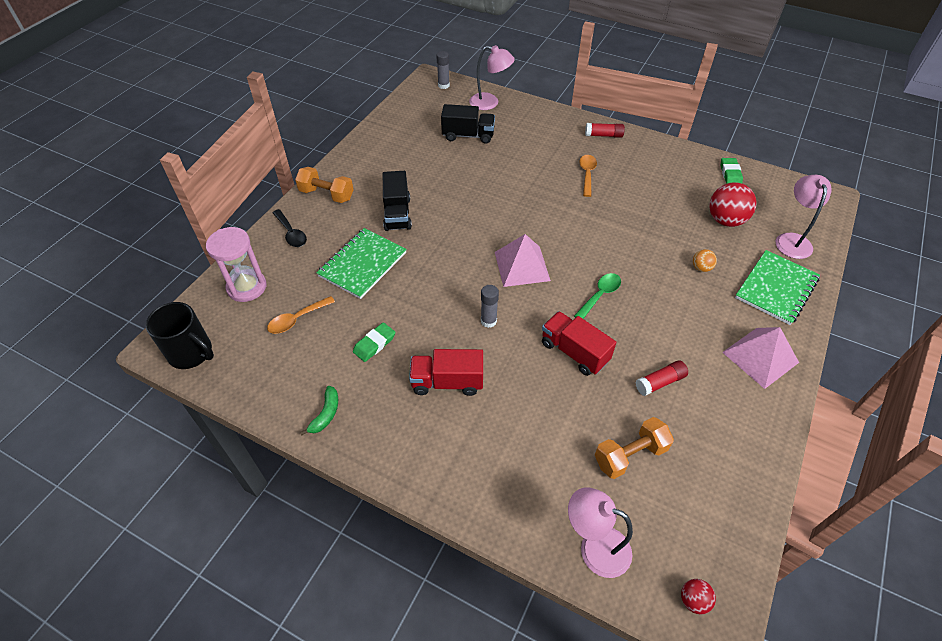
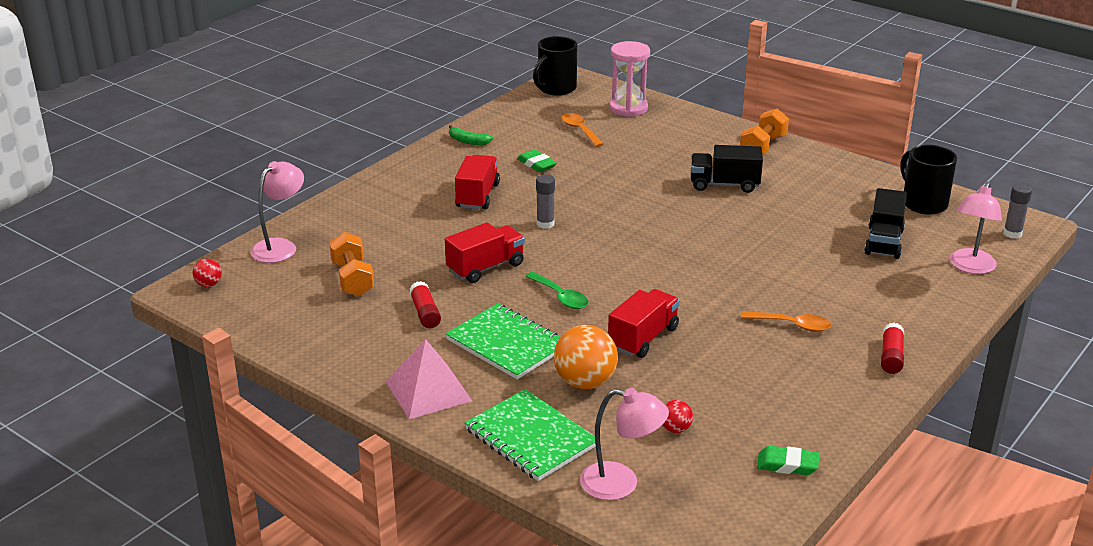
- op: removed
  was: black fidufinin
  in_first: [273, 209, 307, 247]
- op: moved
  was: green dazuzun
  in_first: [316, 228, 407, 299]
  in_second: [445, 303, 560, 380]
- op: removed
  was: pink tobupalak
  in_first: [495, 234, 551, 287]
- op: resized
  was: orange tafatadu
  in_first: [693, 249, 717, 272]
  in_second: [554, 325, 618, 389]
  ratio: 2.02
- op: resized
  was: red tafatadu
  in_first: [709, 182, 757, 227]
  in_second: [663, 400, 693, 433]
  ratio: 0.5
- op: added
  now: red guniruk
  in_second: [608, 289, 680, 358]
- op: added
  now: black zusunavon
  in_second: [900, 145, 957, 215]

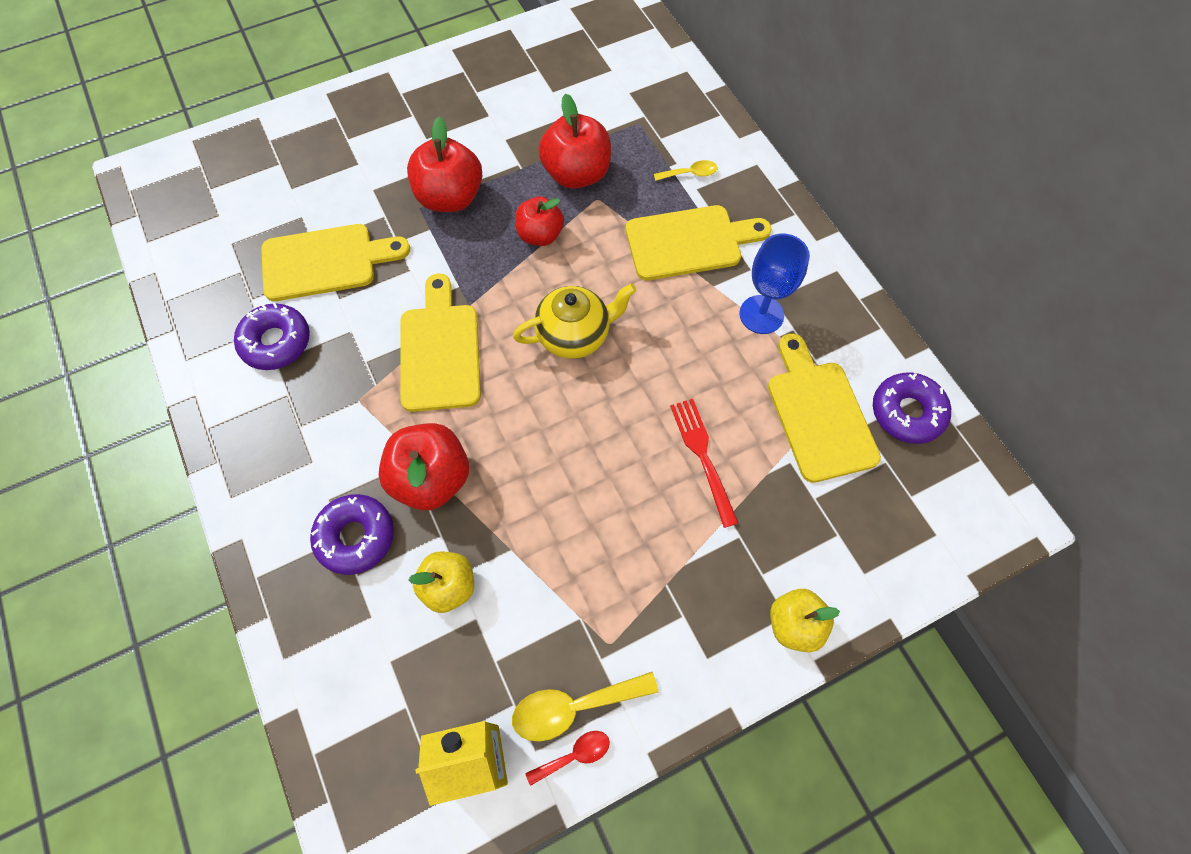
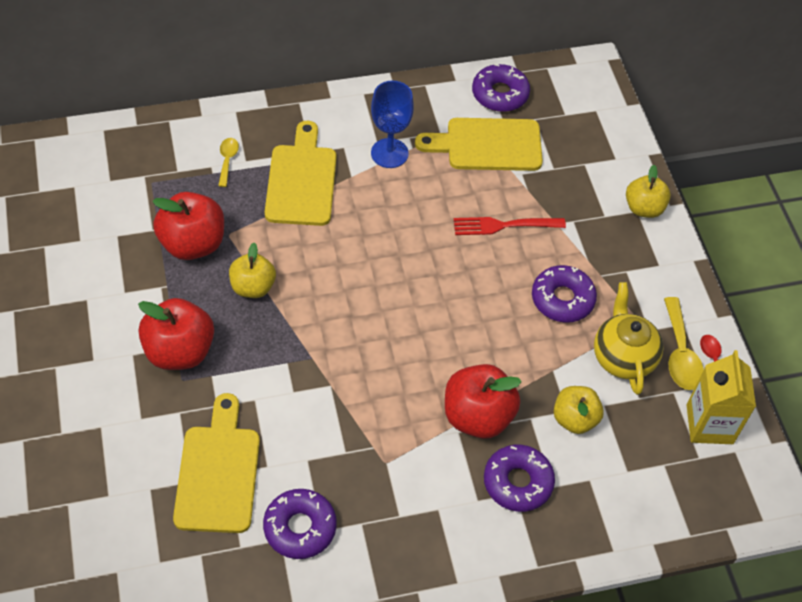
- op: removed
  was: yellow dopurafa
  in_first: [400, 274, 481, 412]
- op: moved
  was: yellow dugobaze
  in_first: [513, 283, 636, 359]
  in_second: [594, 282, 664, 395]
- op: recoloured
  was: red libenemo
  now: yellow libenemo
  in_first: [515, 197, 564, 246]
  in_second: [229, 243, 276, 298]
- op: added
  now: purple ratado
  in_second: [532, 265, 597, 323]

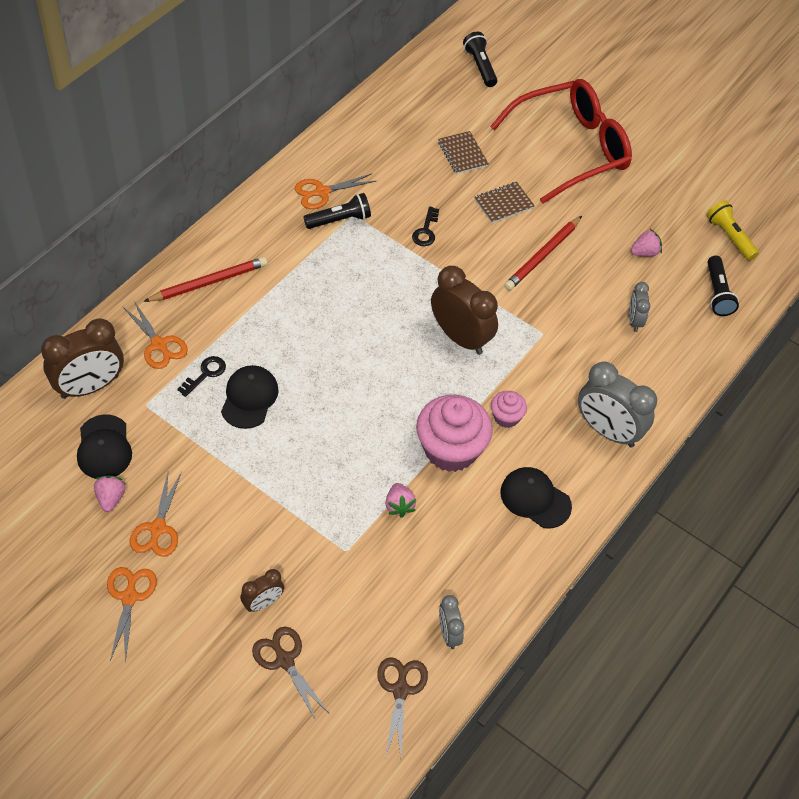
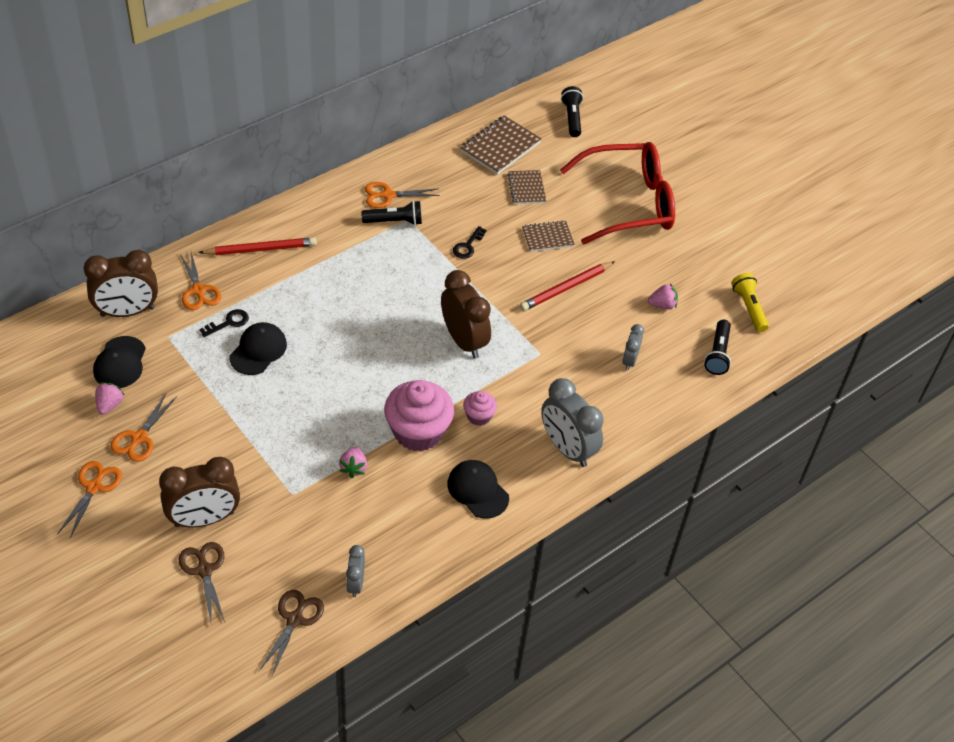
- op: resized
  was: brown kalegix
  in_first: [240, 569, 284, 612]
  in_second: [159, 457, 240, 528]
  ratio: 1.9
- op: added
  now: brown dazuzun
  in_second: [460, 115, 542, 175]

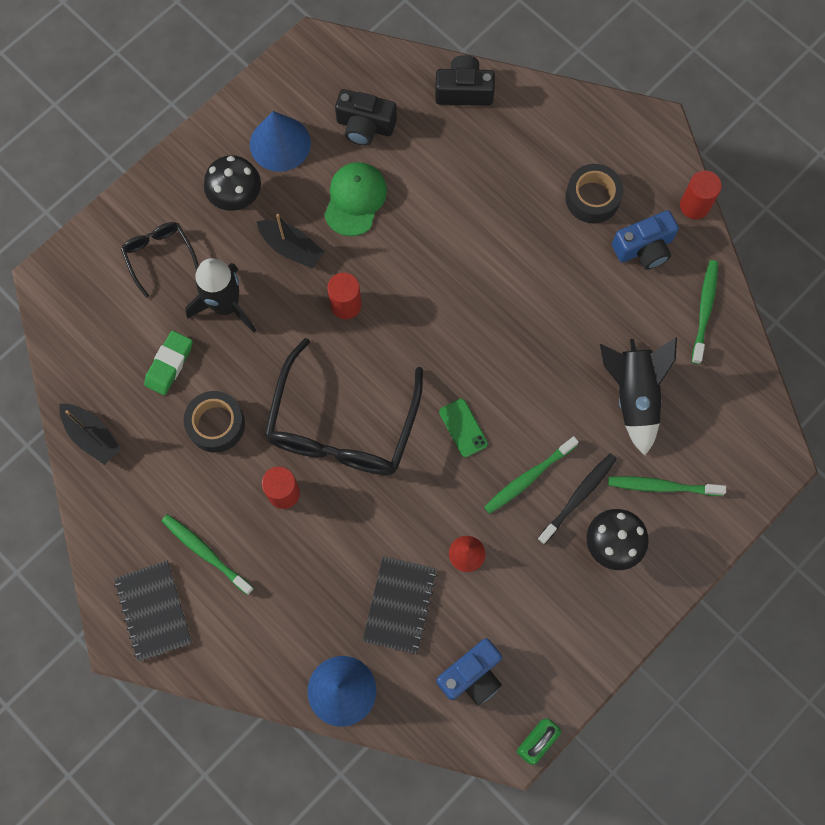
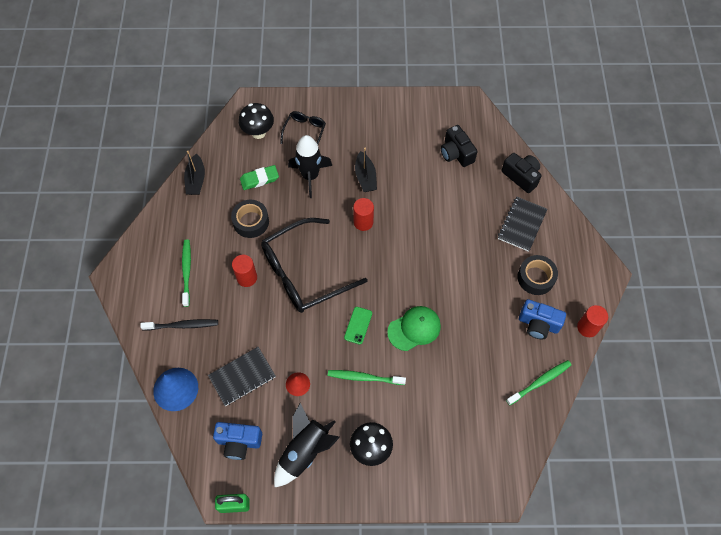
- op: moved
  was: black dazuzun
  in_first: [114, 560, 192, 662]
  in_second: [498, 197, 548, 252]
- op: moved
  was: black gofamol
  in_first: [204, 155, 261, 211]
  in_second: [239, 103, 274, 139]
- op: removed
  was: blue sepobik
  in_first: [250, 111, 311, 172]
- op: moved
  was: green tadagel
  in_first: [324, 162, 387, 236]
  in_second: [387, 306, 441, 351]
- op: moved
  was: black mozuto
  in_first: [538, 453, 617, 545]
  in_second: [140, 319, 218, 330]
- op: moved
  was: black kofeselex
  in_first: [600, 337, 677, 456]
  in_second: [274, 403, 340, 488]
- op: removed
  was: green mozuto
  in_first: [608, 476, 726, 496]

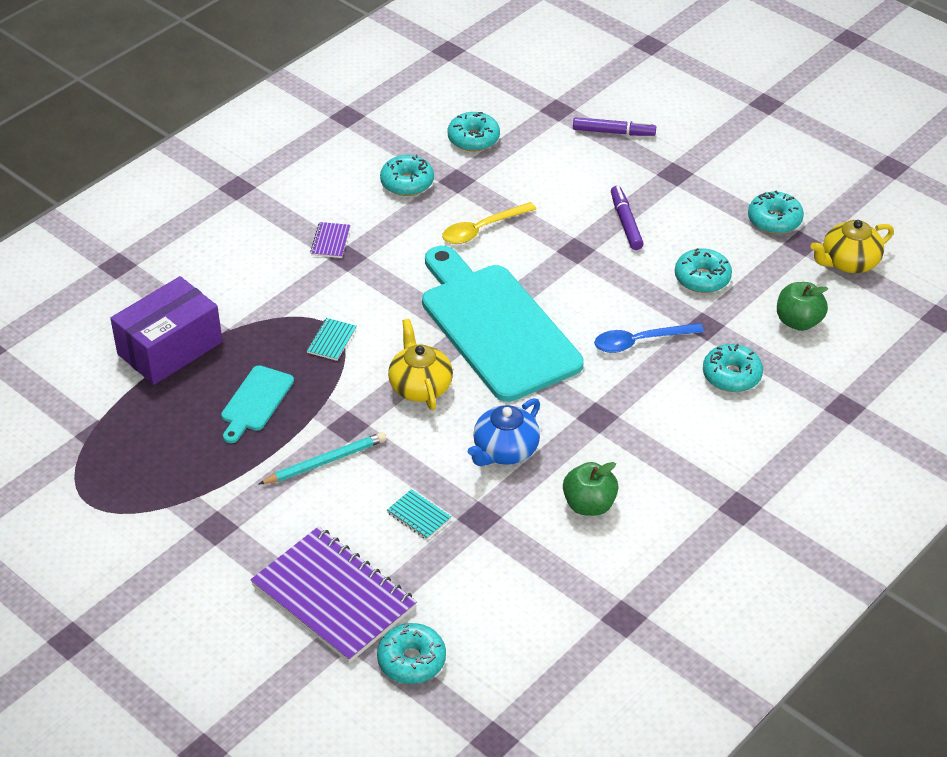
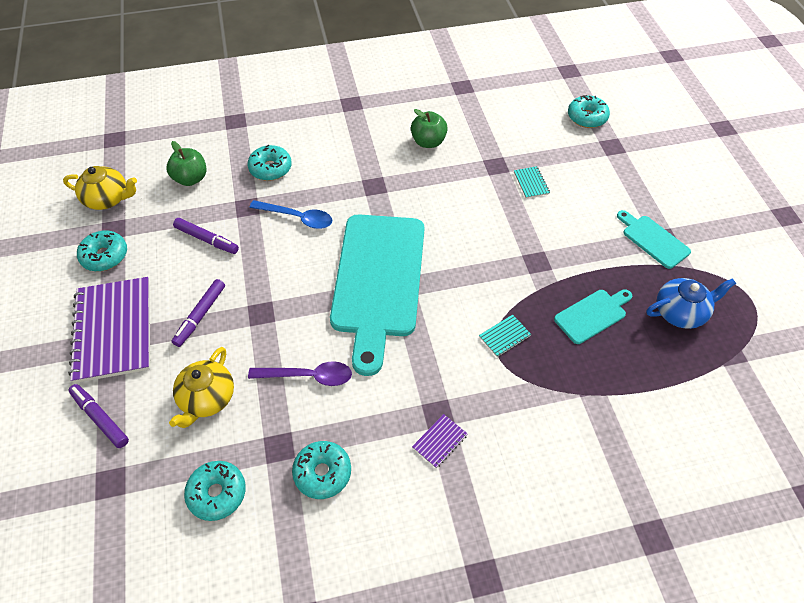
- op: removed
  was: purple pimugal
  in_first: [110, 276, 222, 385]
- op: moved
  was: purple dazuzun
  in_first: [251, 527, 417, 663]
  in_second: [68, 277, 150, 383]
- op: removed
  was: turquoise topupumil
  in_first: [259, 432, 386, 484]
- op: moved
  was: yellow dugobaze
  in_first: [388, 319, 453, 410]
  in_second: [169, 347, 234, 428]
- op: recoloured
  was: yellow fidufinin
  now: purple fidufinin
  in_first: [442, 202, 536, 244]
  in_second: [248, 361, 352, 386]
- op: moved
  was: blue dugobaze
  in_first: [468, 398, 540, 466]
  in_second: [646, 278, 736, 329]
- op: replaced
  was: turquoise ratado
  now: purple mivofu
  in_first: [675, 248, 732, 293]
  in_second: [173, 218, 239, 254]
- op: added
  now: turquoise dopurafa
  in_second: [617, 210, 691, 269]

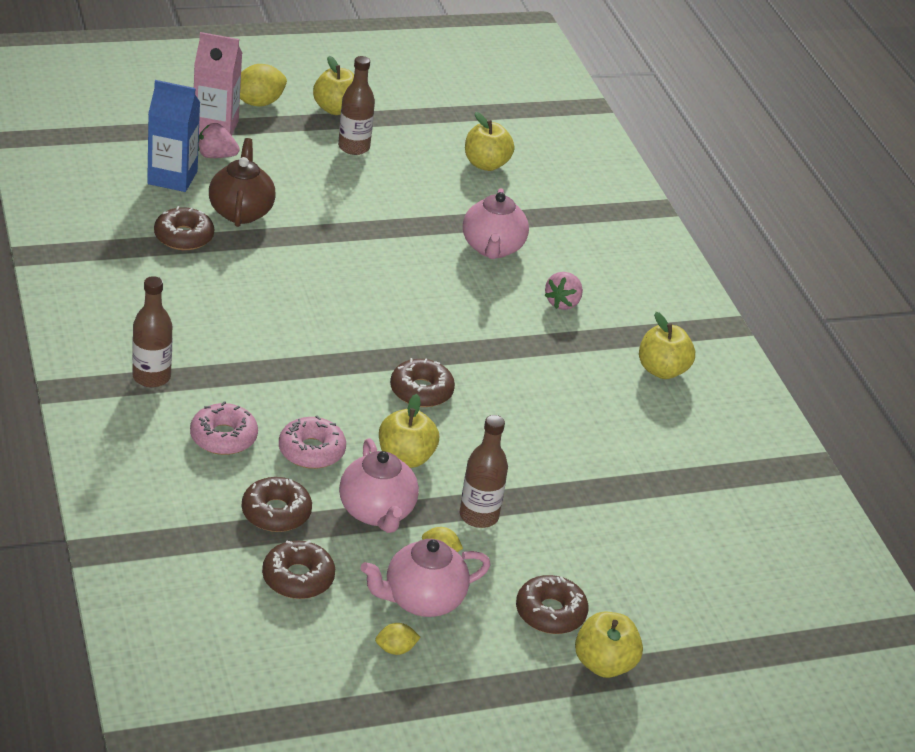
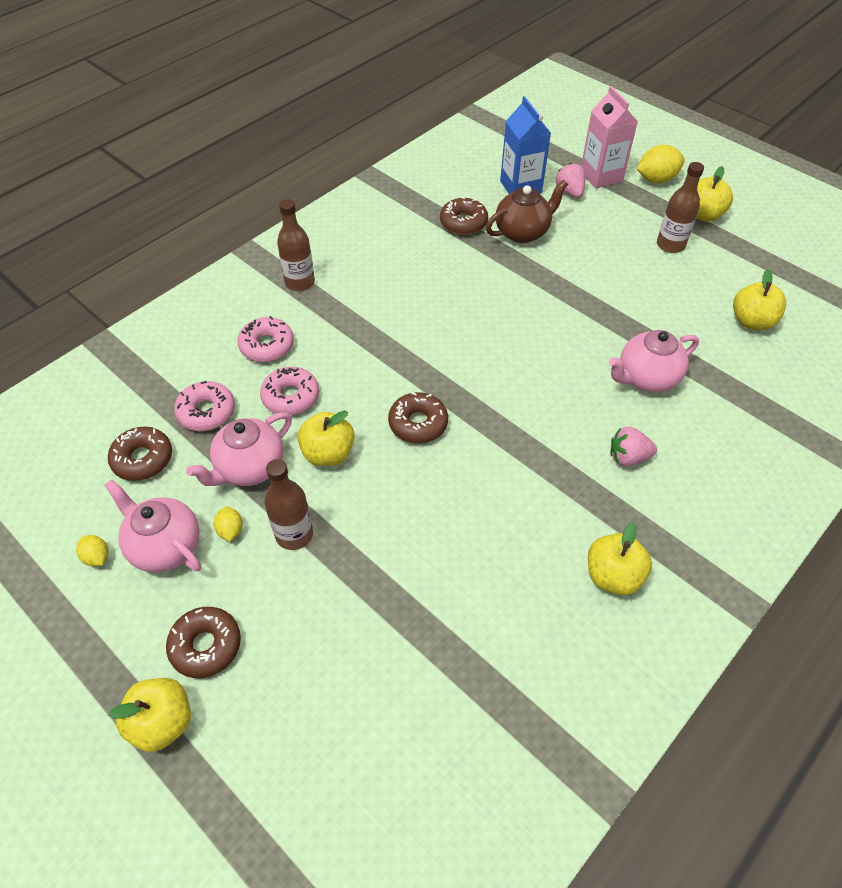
- op: turned
  was: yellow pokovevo
  in_first: [240, 64, 287, 107]
  in_second: [637, 145, 685, 183]
  clockwise: -45
- op: recoloured
  was: brown ratado
  now: pink ratado
  in_first: [242, 477, 312, 532]
  in_second: [174, 381, 235, 431]

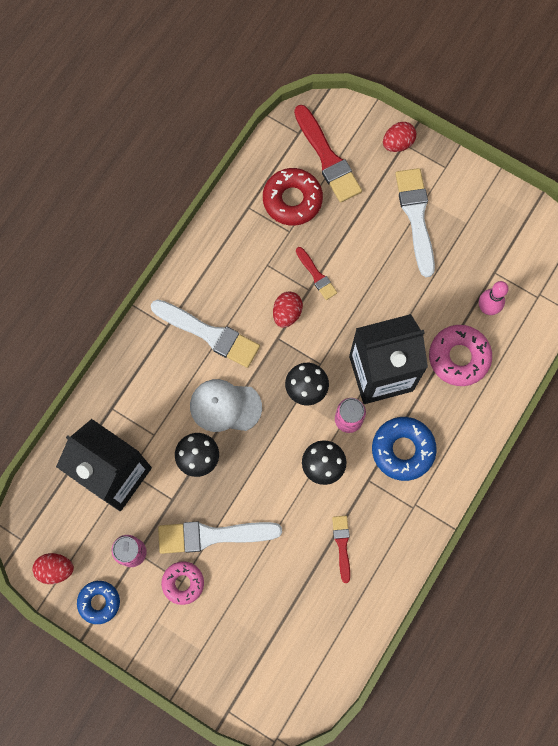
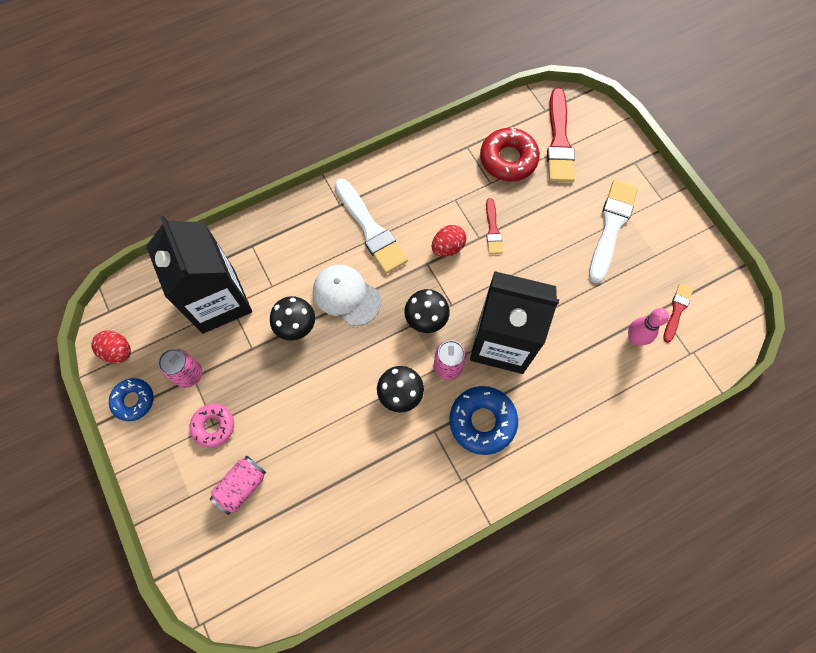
- op: removed
  was: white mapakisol
  in_first: [158, 521, 282, 554]
- op: moved
  was: red mapakisol
  in_first: [332, 516, 350, 583]
  in_second: [663, 284, 693, 343]
- op: removed
  was: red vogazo
  in_first: [383, 122, 416, 152]
- op: removed
  was: pink ratado
  in_first: [429, 325, 492, 386]
- op: added
  now: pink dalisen
  in_second: [210, 455, 266, 515]

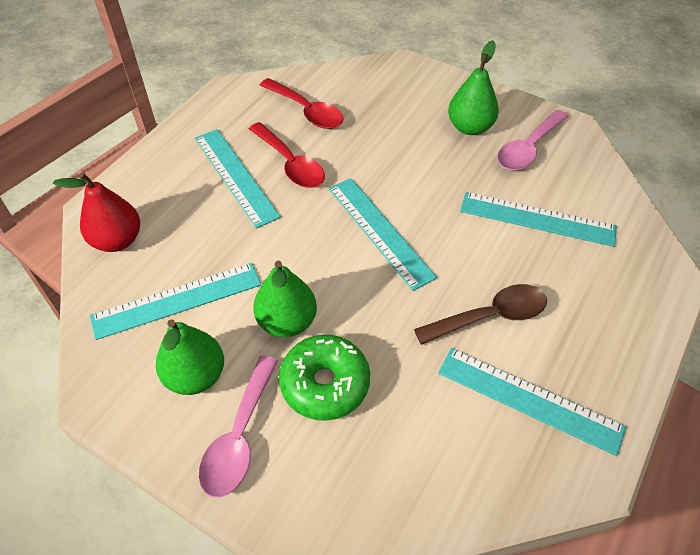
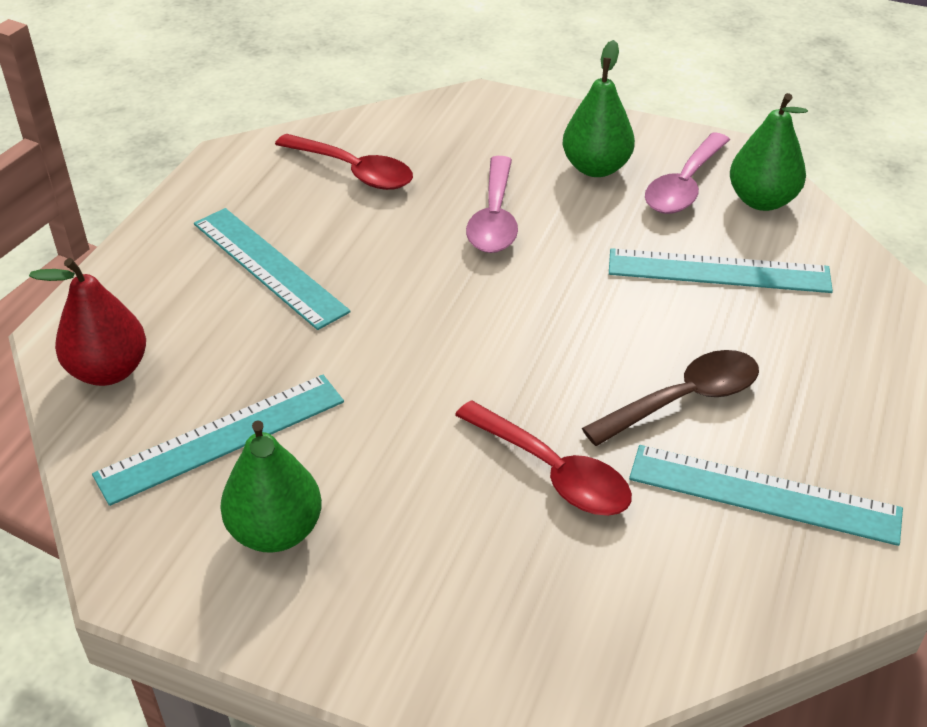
- op: moved
  was: pink fidufinin
  in_first: [199, 355, 278, 497]
  in_second: [466, 156, 518, 253]
- op: moved
  was: red fidufinin
  in_first: [249, 122, 325, 188]
  in_second: [455, 400, 632, 516]
- op: moved
  was: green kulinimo
  in_first: [253, 261, 317, 337]
  in_second: [730, 93, 808, 211]
- op: removed
  was: green ratado
  in_first: [279, 335, 370, 421]
- op: removed
  was: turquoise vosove
  in_first: [329, 178, 437, 291]

